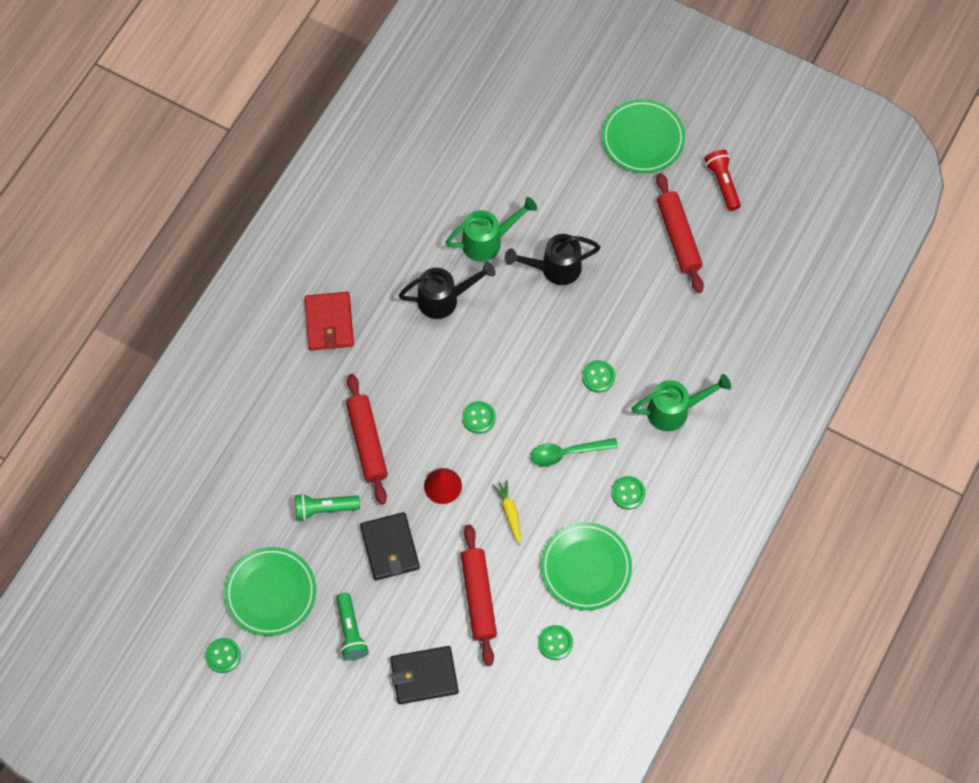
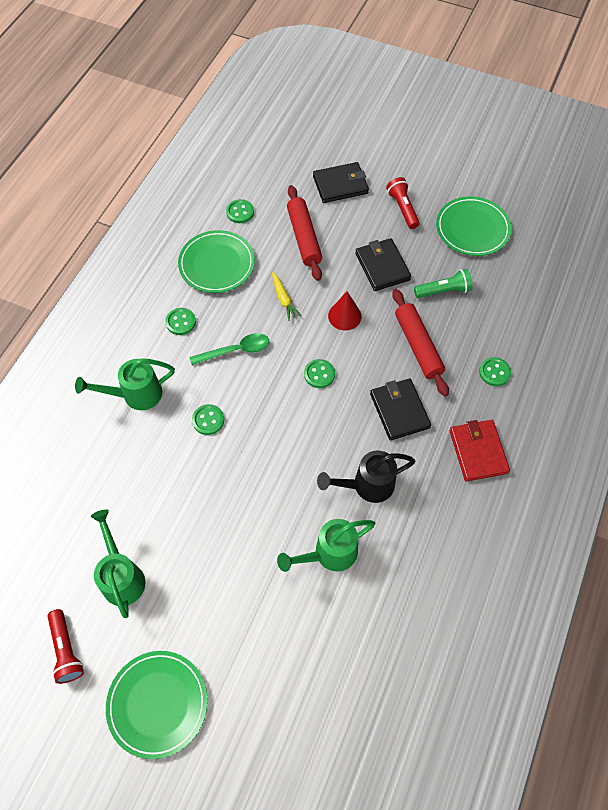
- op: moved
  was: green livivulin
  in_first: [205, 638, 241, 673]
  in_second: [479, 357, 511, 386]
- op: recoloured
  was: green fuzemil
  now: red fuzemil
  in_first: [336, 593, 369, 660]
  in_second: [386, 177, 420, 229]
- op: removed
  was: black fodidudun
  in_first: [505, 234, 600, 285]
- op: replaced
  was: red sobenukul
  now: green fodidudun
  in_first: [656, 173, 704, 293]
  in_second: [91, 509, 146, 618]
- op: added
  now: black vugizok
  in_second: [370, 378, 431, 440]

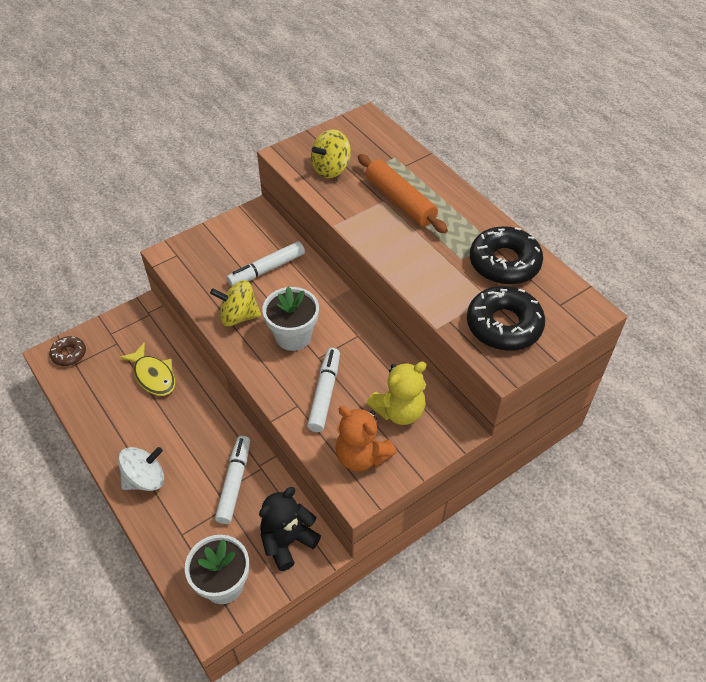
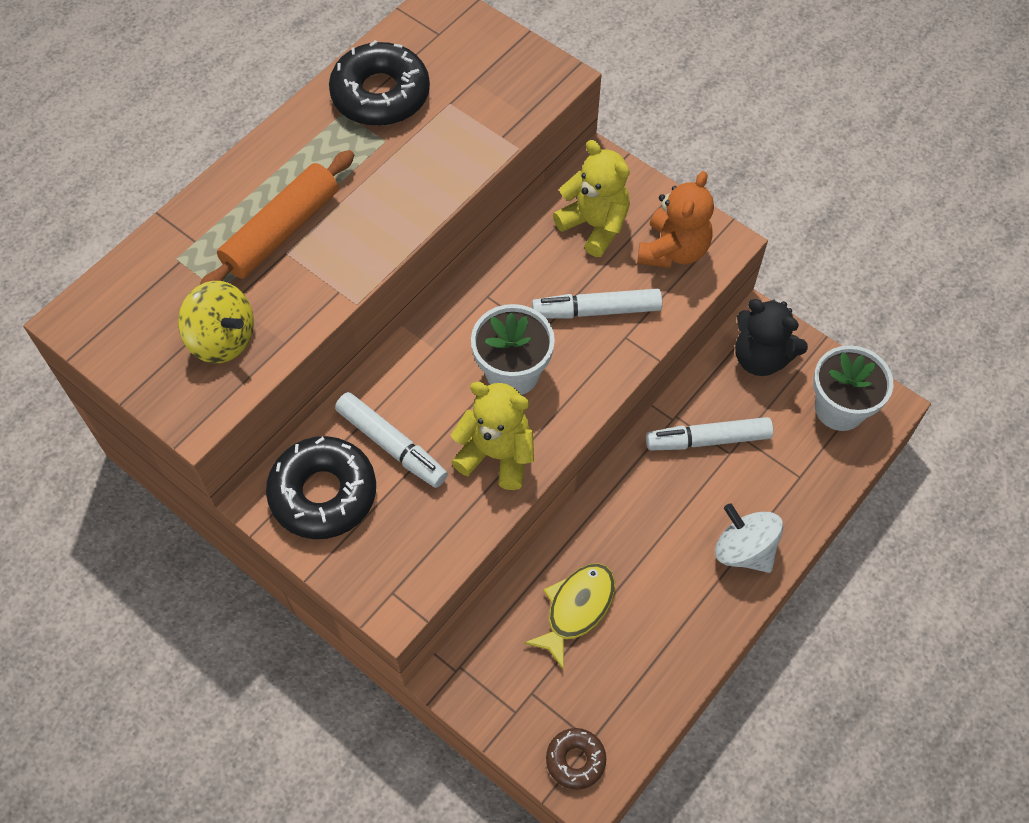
- op: replaced
  was: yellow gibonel
  now: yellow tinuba
  in_first: [210, 280, 261, 326]
  in_second: [451, 382, 534, 490]
- op: moved
  was: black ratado
  in_first: [467, 286, 545, 351]
  in_second: [266, 436, 376, 539]

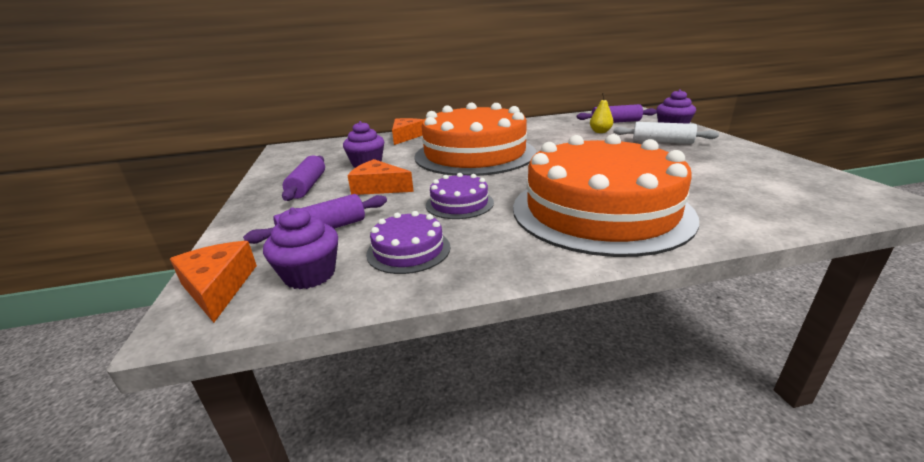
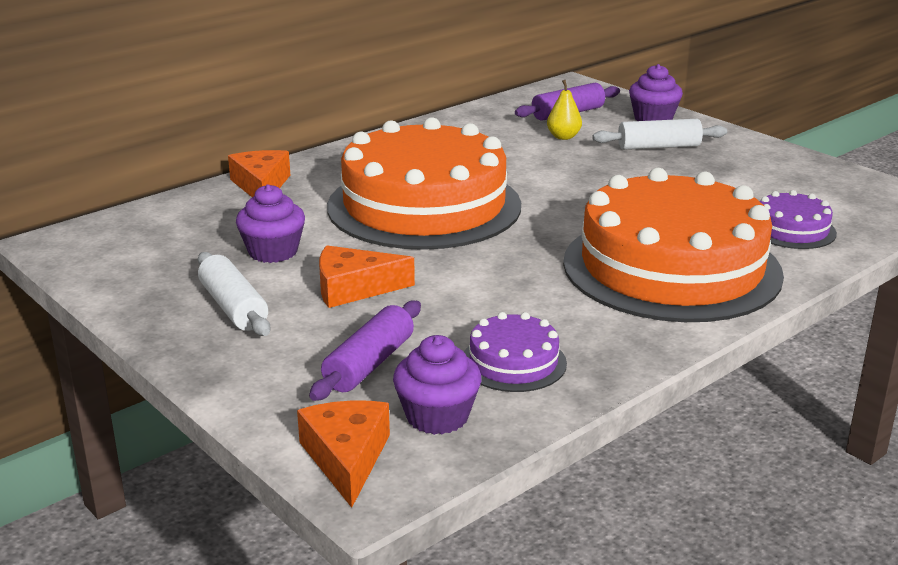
- op: turned
  was: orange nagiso
  in_first: [170, 241, 257, 323]
  in_second: [297, 400, 390, 508]
  clockwise: 45
- op: recoloured
  was: purple sobenukul
  now: white sobenukul
  in_first: [282, 155, 325, 201]
  in_second: [198, 252, 271, 336]
- op: moved
  was: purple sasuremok
  in_first: [426, 173, 494, 219]
  in_second: [760, 190, 837, 249]

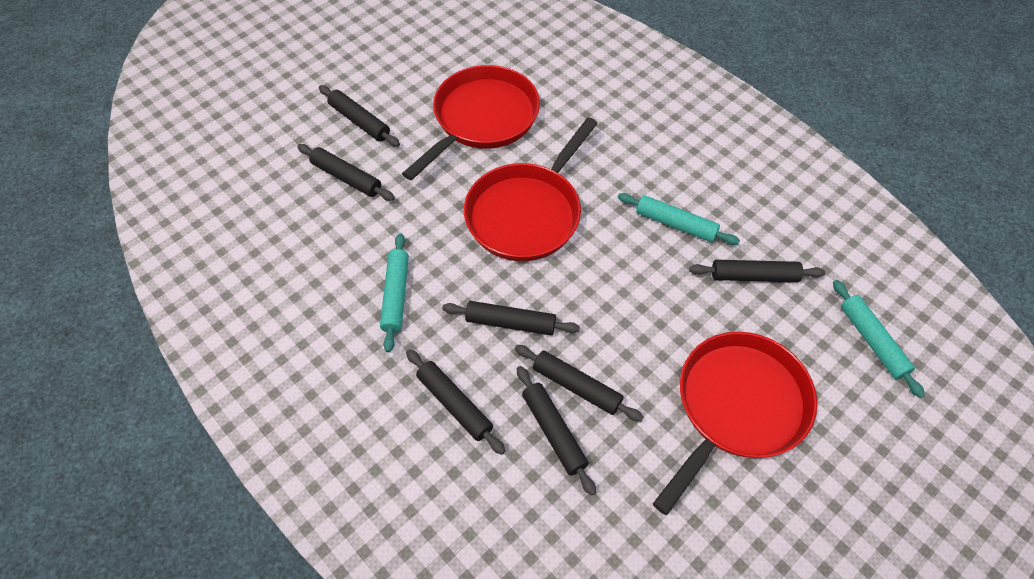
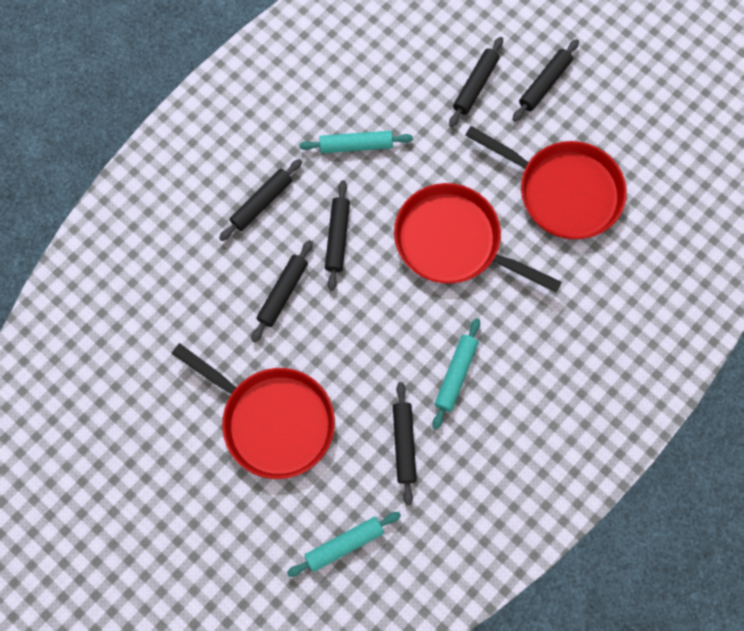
- op: removed
  was: black sobenukul
  in_first: [517, 366, 596, 496]

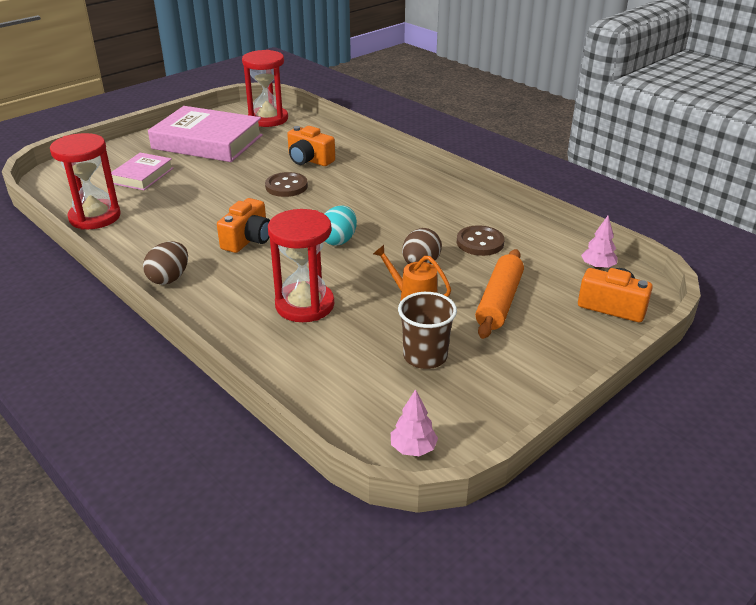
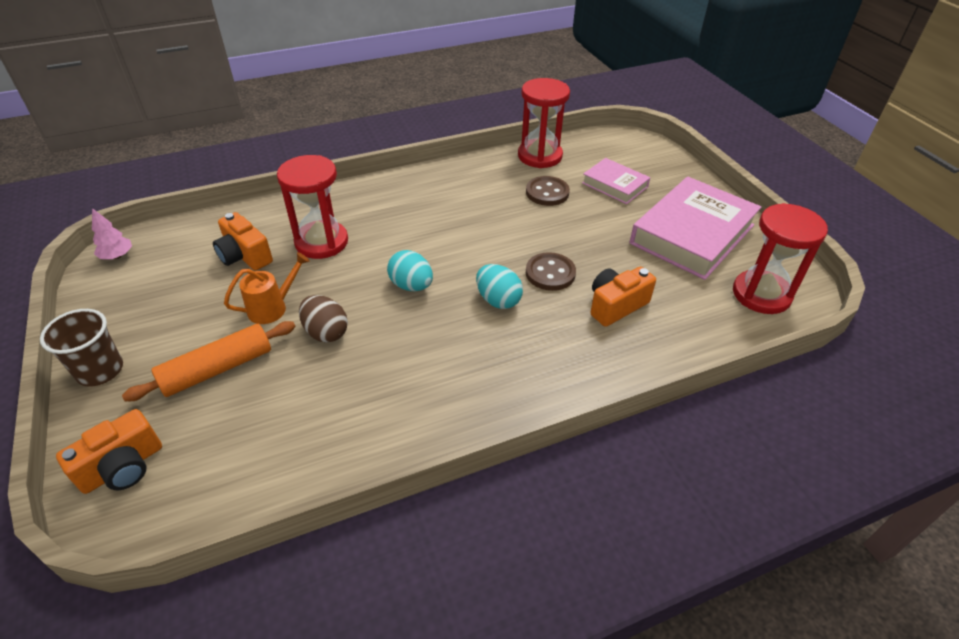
- op: removed
  was: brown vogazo
  in_first: [143, 241, 188, 285]
- op: moved
  was: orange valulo
  in_first: [217, 198, 270, 253]
  in_second: [213, 212, 273, 271]
- op: moved
  was: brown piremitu
  in_first: [398, 292, 457, 369]
  in_second: [40, 309, 123, 387]
- op: moved
  was: brown livivulin
  in_first: [457, 225, 505, 256]
  in_second: [526, 176, 570, 206]
- op: turned
  was: orange sobenukul
  in_first: [475, 249, 524, 339]
  in_second: [122, 321, 295, 401]
  clockwise: -75
- op: removed
  was: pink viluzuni
  in_first: [581, 216, 618, 269]
- op: added
  now: turquoise vogazo
  in_second: [476, 264, 523, 309]

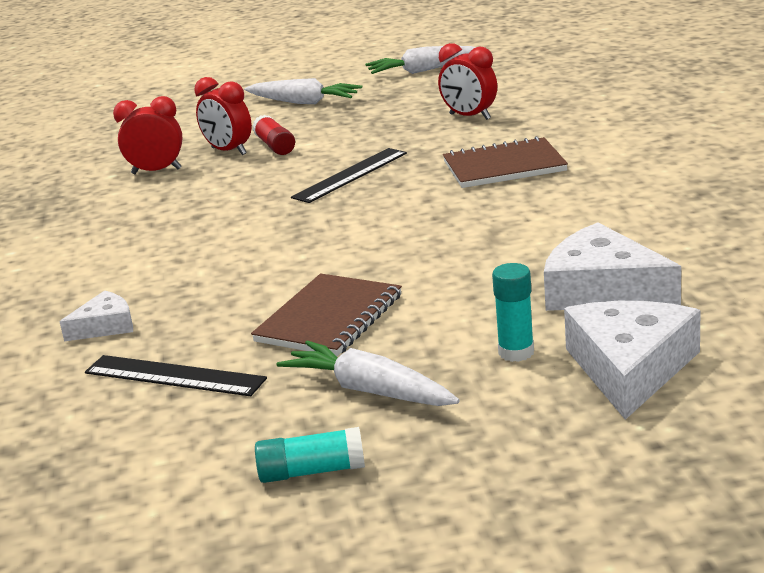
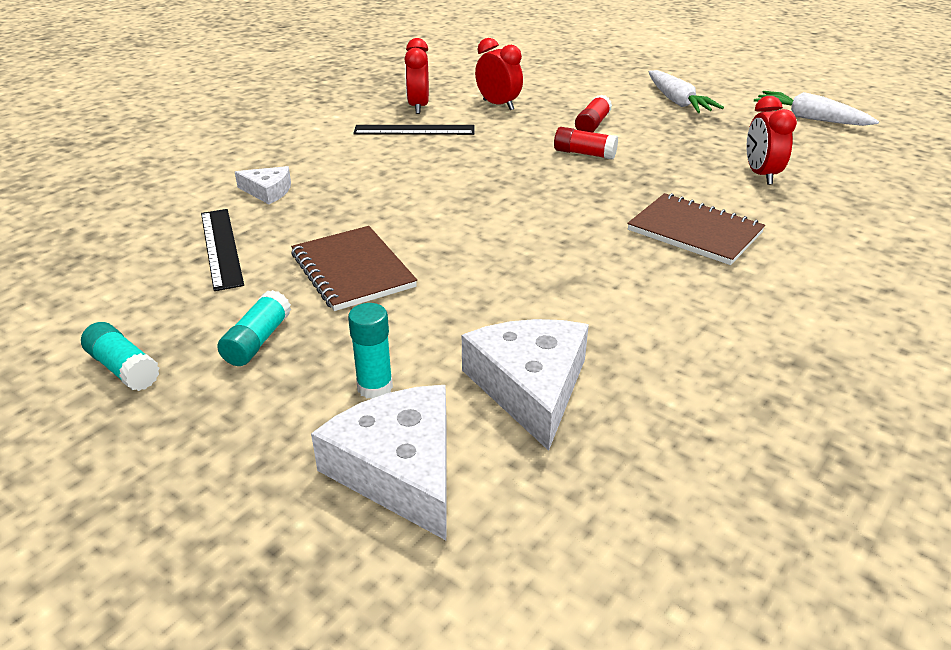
- op: moved
  was: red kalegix
  in_first: [194, 77, 252, 155]
  in_second: [404, 38, 429, 114]
- op: turned
  was: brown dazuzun
  in_first: [251, 274, 402, 357]
  in_second: [291, 226, 417, 311]
  clockwise: 75
- op: replaced
  was: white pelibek
  now: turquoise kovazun
  in_first: [276, 341, 460, 406]
  in_second: [217, 290, 291, 366]
- op: moved
  was: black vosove
  in_first: [291, 148, 407, 203]
  in_second: [353, 125, 475, 135]
- op: turned
  was: white nagiso
  in_first: [564, 301, 700, 420]
  in_second: [311, 385, 447, 540]
  clockwise: -90
- op: added
  now: red kovazun
  in_second: [554, 127, 618, 160]

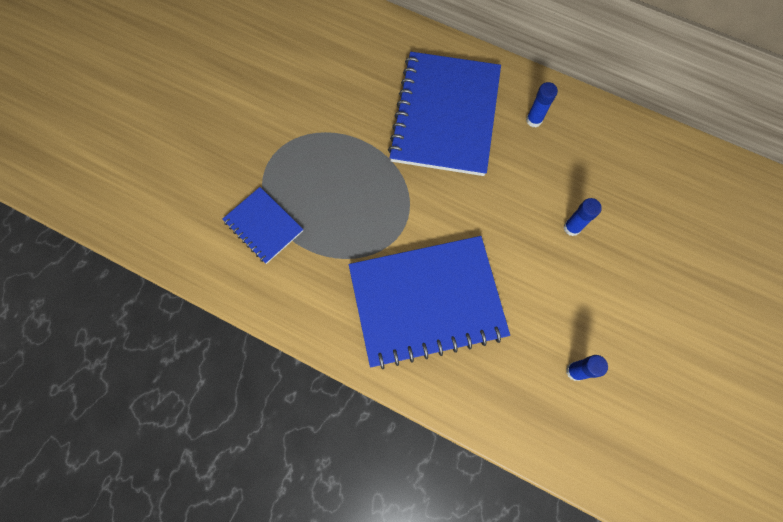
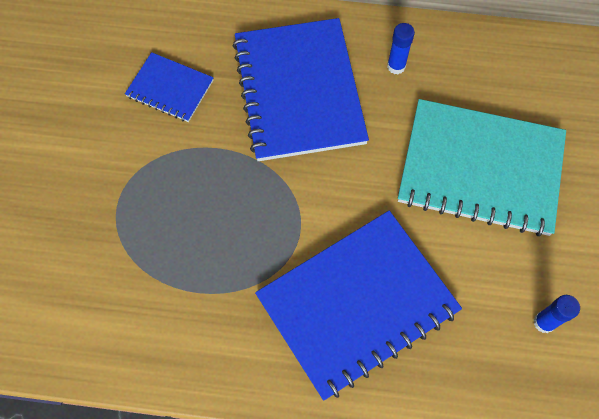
- op: moved
  was: blue dazuzun
  in_first: [223, 187, 303, 264]
  in_second: [125, 52, 214, 122]
- op: replaced
  was: blue kovazun
  now: turquoise dazuzun
  in_first: [564, 198, 602, 236]
  in_second: [398, 99, 566, 236]

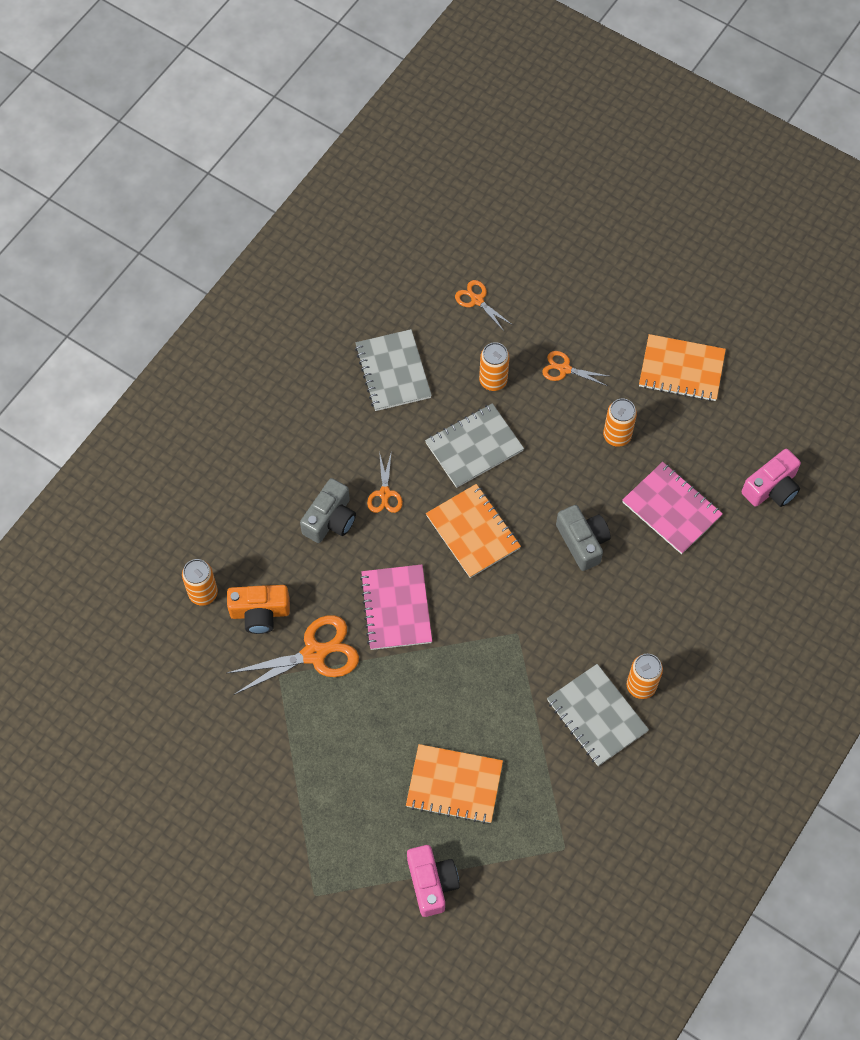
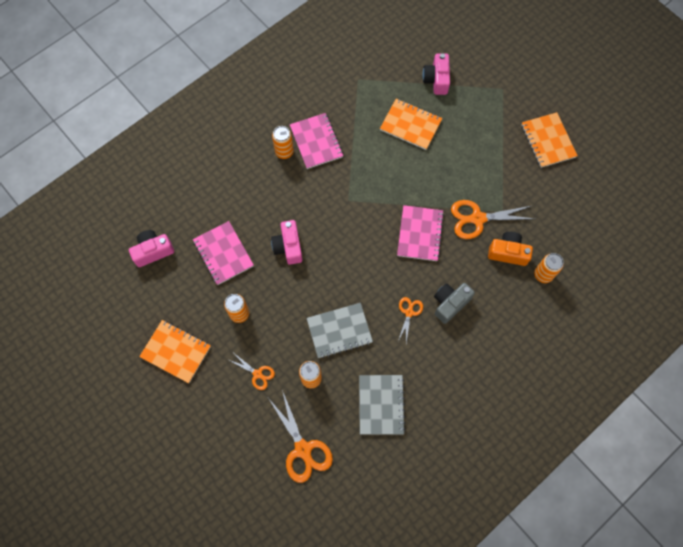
- op: moved
  was: orange dazuzun
  in_first: [426, 484, 521, 578]
  in_second: [521, 112, 578, 168]
- op: resized
  was: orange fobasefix
  in_first: [455, 280, 512, 331]
  in_second: [268, 390, 333, 483]
  ratio: 1.81
- op: recoloured
  was: grey dazuzun
  now: pink dazuzun
  in_first: [547, 664, 649, 766]
  in_second: [290, 113, 343, 169]
- op: recoloured
  was: grey valulo
  now: pink valulo
  in_first: [556, 505, 611, 571]
  in_second: [271, 220, 303, 265]

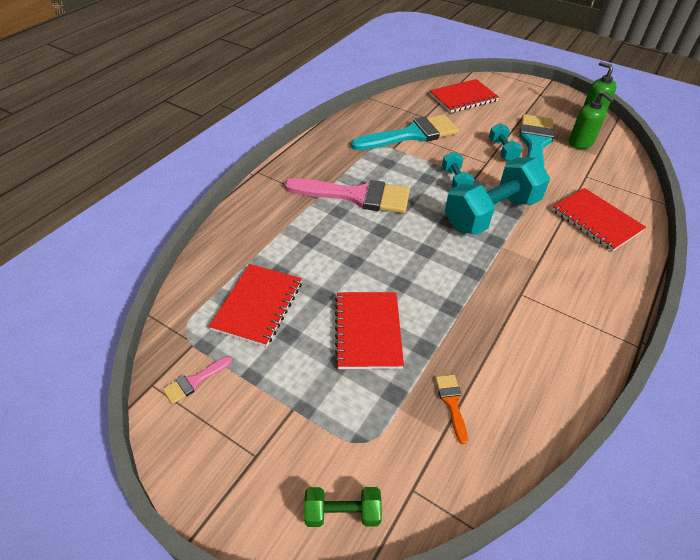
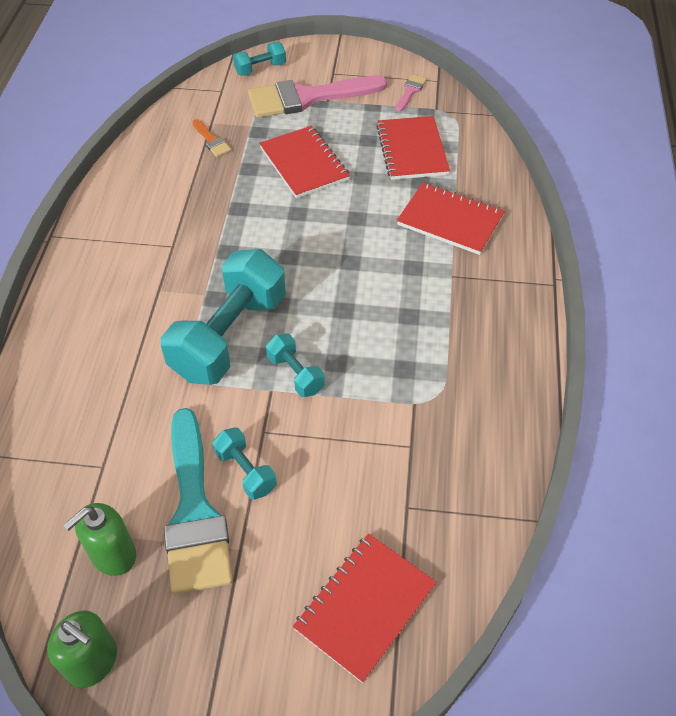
- op: moved
  was: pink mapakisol
  in_first: [285, 178, 410, 213]
  in_second: [248, 76, 387, 118]
- op: recoloured
  was: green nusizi
  now: turquoise nusizi
  in_first: [304, 487, 382, 527]
  in_second: [233, 42, 286, 76]
- op: removed
  was: turquoise mapakisol
  in_first: [351, 114, 459, 150]
- op: moved
  was: red dazuzun
  in_first: [552, 188, 646, 251]
  in_second: [397, 182, 505, 255]
- op: turned
  was: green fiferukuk
  in_first: [569, 91, 615, 149]
  in_second: [64, 503, 136, 576]
  clockwise: -75

